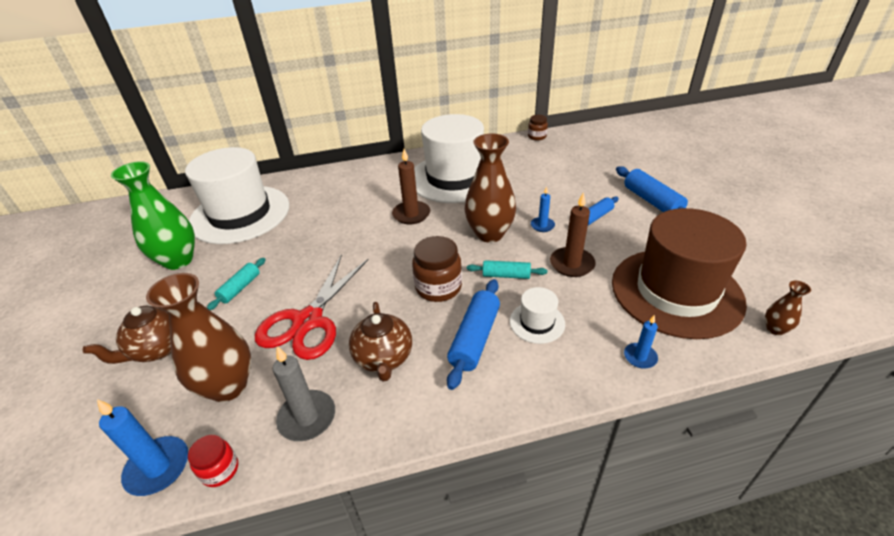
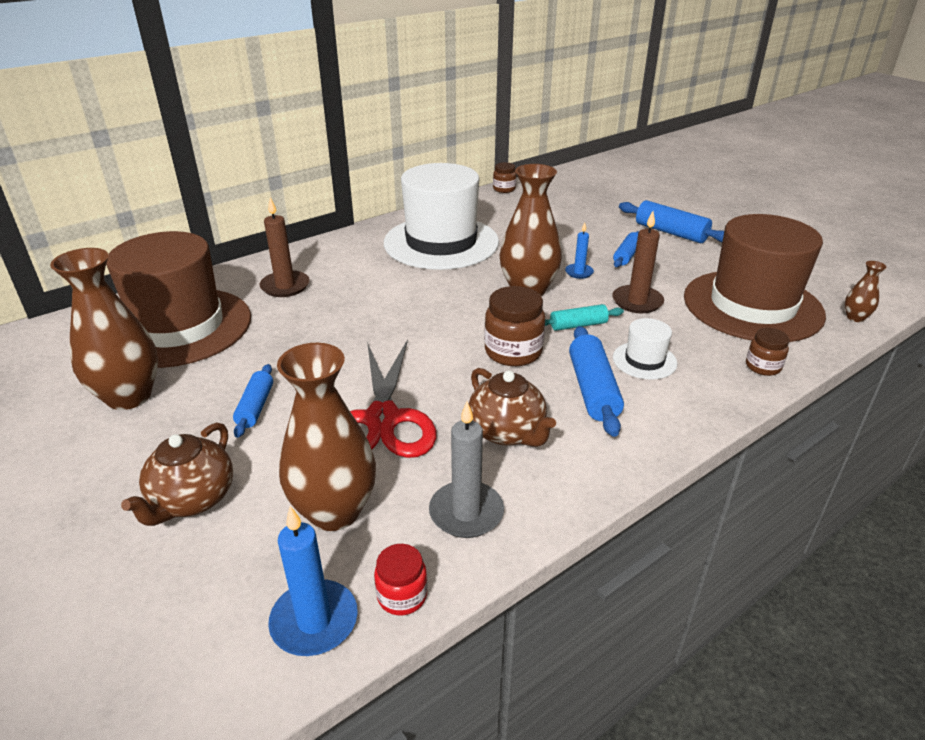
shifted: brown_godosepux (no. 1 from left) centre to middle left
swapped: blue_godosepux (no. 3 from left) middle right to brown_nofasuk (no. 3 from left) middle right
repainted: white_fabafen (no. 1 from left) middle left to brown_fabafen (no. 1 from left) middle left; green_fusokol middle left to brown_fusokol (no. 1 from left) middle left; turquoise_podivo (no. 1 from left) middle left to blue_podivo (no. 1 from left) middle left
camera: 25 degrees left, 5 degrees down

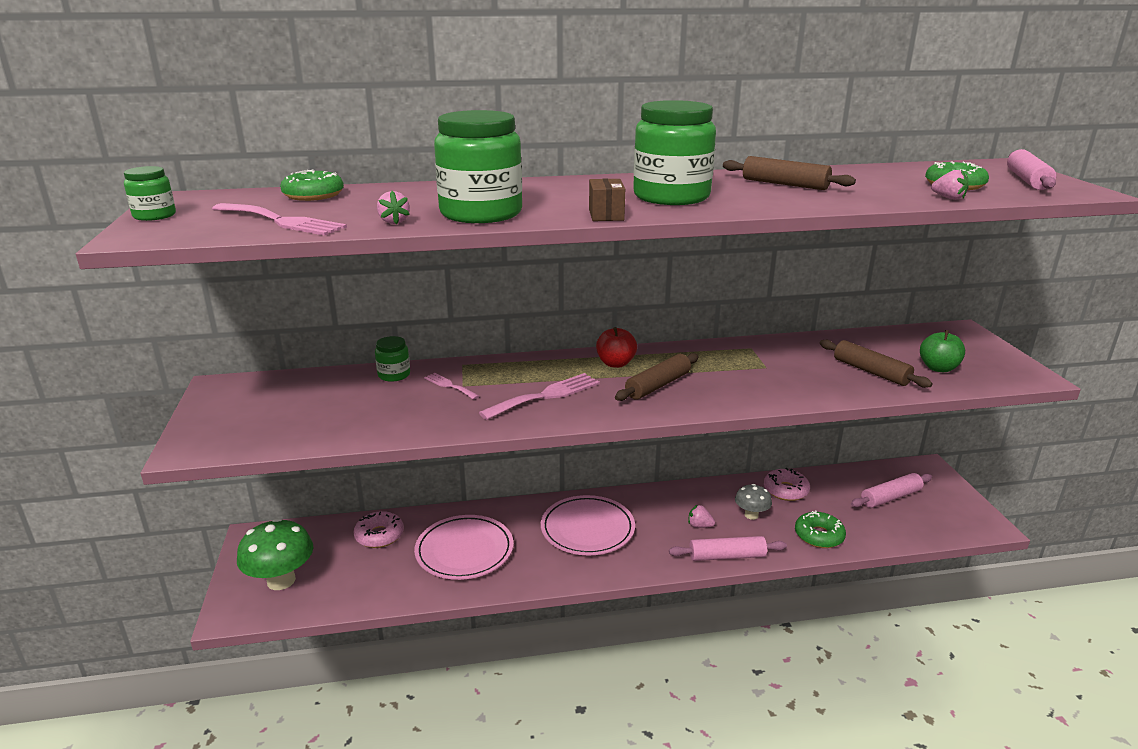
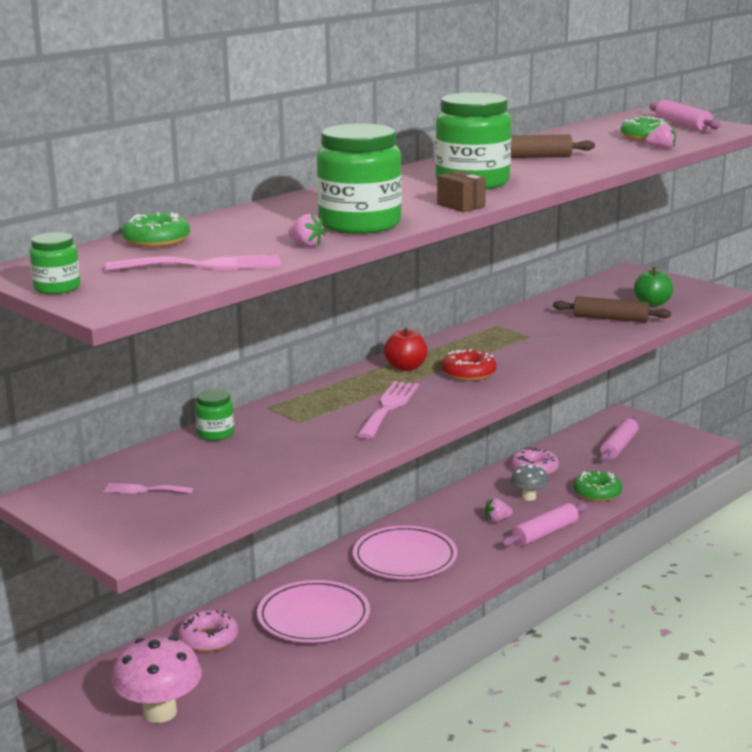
shifted: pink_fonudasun (no. 2 from left in the first image) centre to pink_fonudasun (no. 1 from left) middle left
swapped: brown_podivo (no. 1 from left) centre to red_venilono centre
repainted: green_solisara bottom left to pink_solisara bottom left
camera: 35 degrees left, 5 degrees down

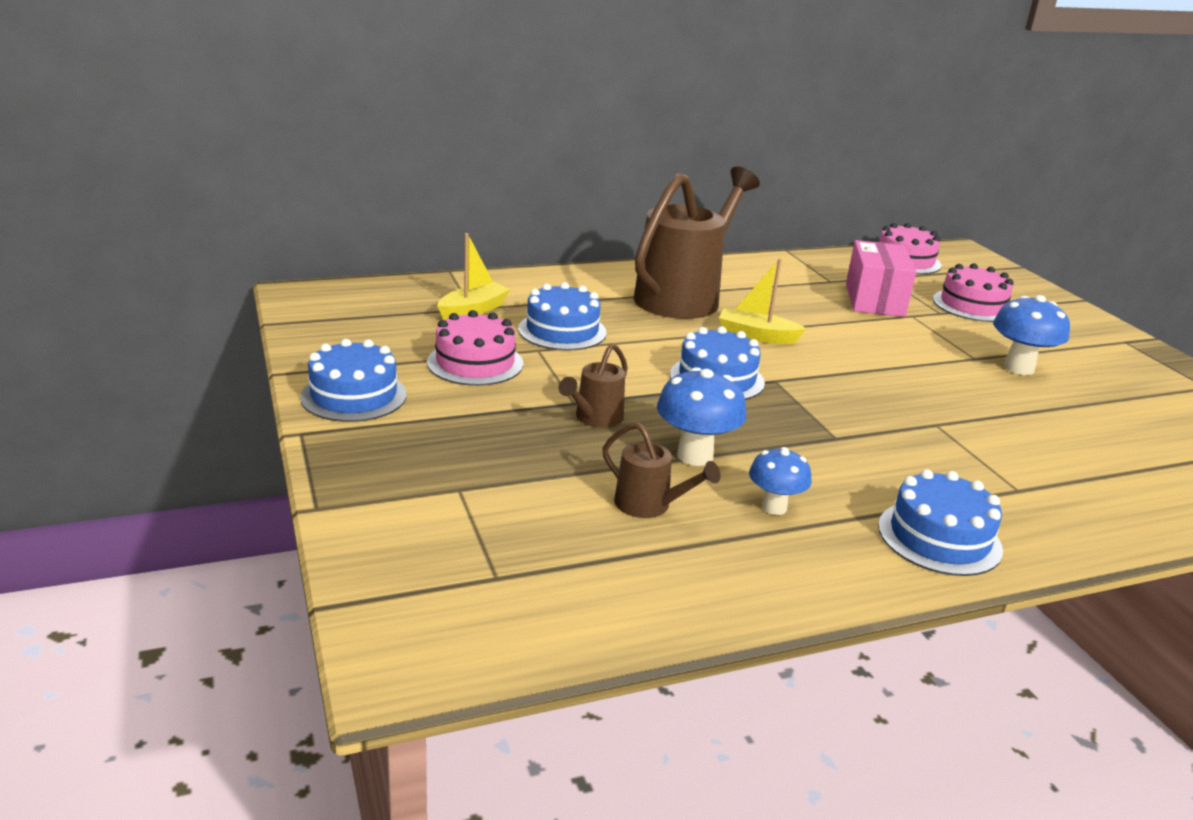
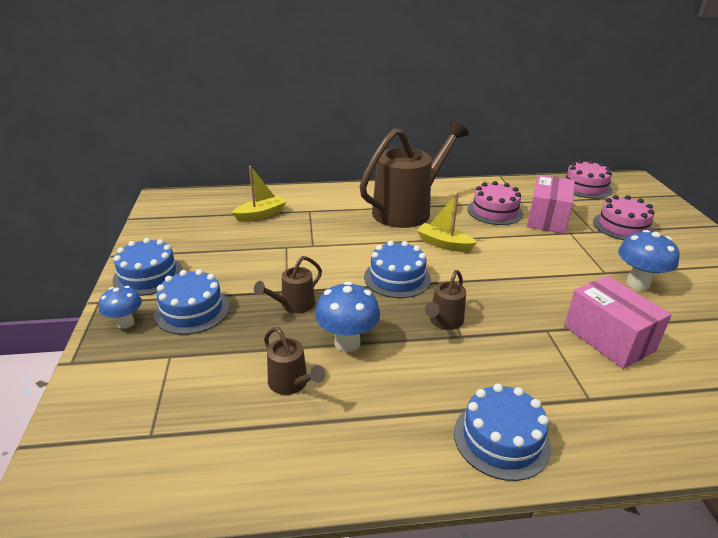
new: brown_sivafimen (no. 4 from left) centre; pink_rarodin (no. 2 from left) middle right
shifted: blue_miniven (no. 2 from left) centre to middle left; pink_miniven (no. 1 from left) centre to middle right; blue_solisara (no. 2 from left in the first image) centre to blue_solisara (no. 1 from left) middle left
camera: 15 degrees right, 5 degrees up

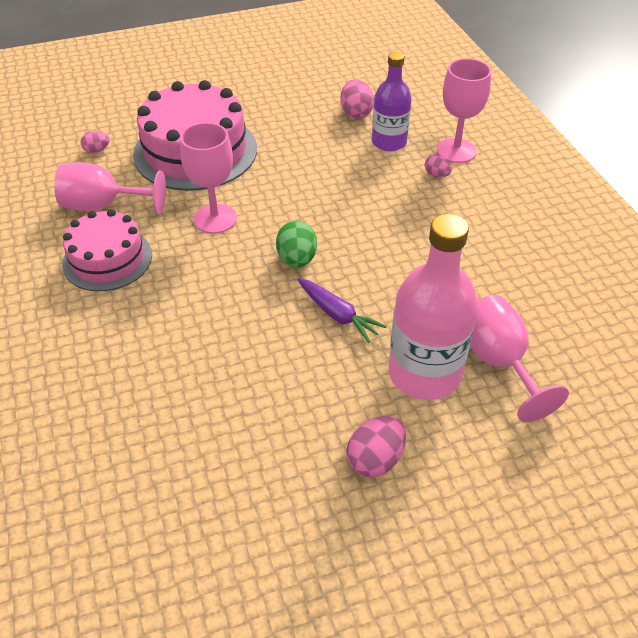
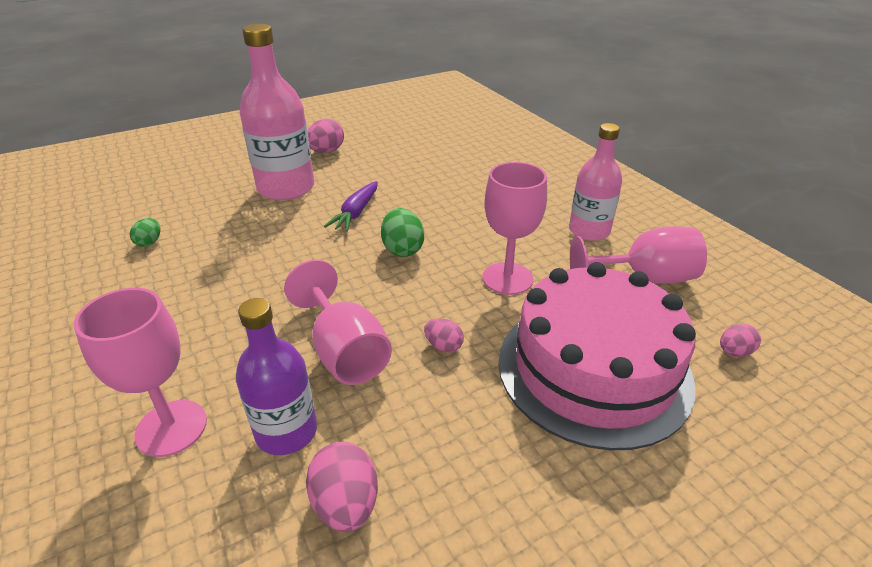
new: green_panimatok (no. 1 from left) middle left
shifted: pink_panimatok (no. 4 from left in the first image) top right to pink_panimatok (no. 3 from left) centre; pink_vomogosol (no. 4 from left in the first image) middle right to pink_vomogosol (no. 2 from left) centre
swapped: pink_miniven (no. 1 from left) middle left to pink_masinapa (no. 2 from left) top right
rotated: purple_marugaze centre = centre 105 degrees counterclockwise
camera: 170 degrees right, 10 degrees down

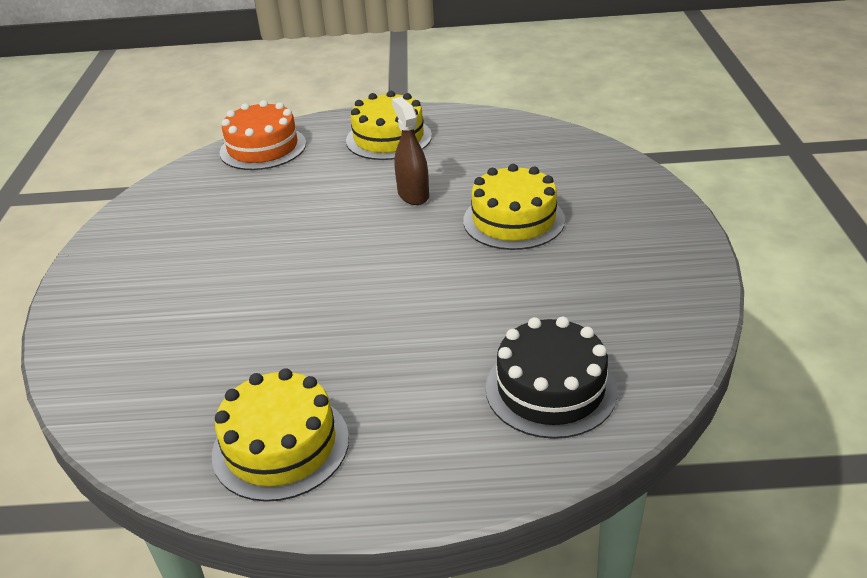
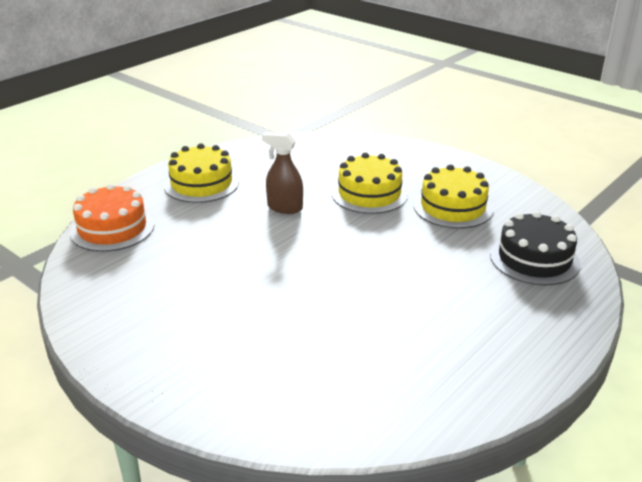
shifted: yellow_miniven (no. 1 from left in the first image) bottom left to yellow_miniven (no. 3 from left) middle right
camera: 50 degrees left, 5 degrees down

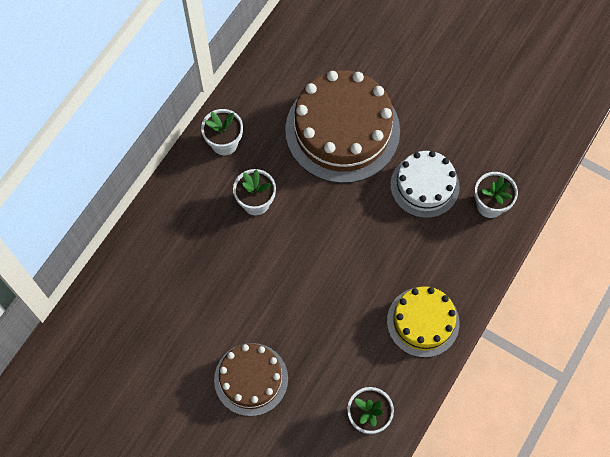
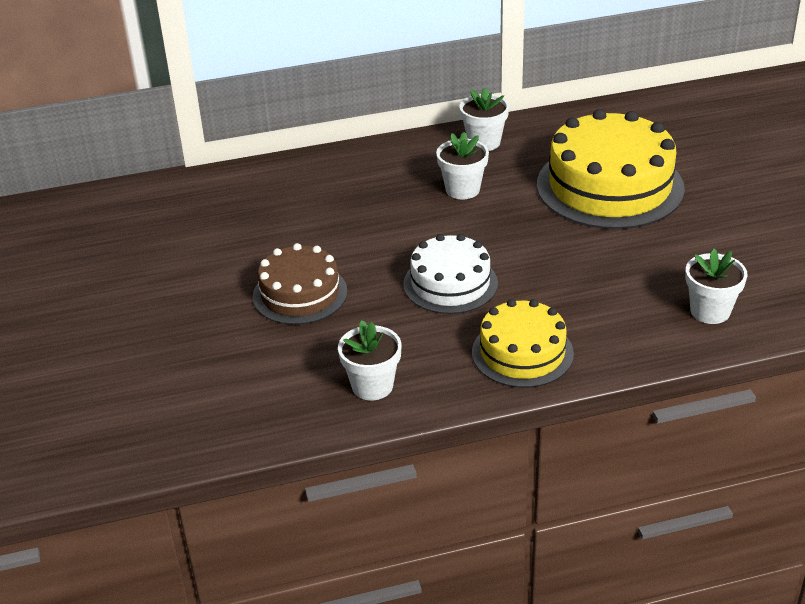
shifted: white_miniven middle right to centre
repainted: brown_miniven (no. 2 from left) top centre to yellow_miniven (no. 2 from left) top right
camera: 45 degrees right, 30 degrees down

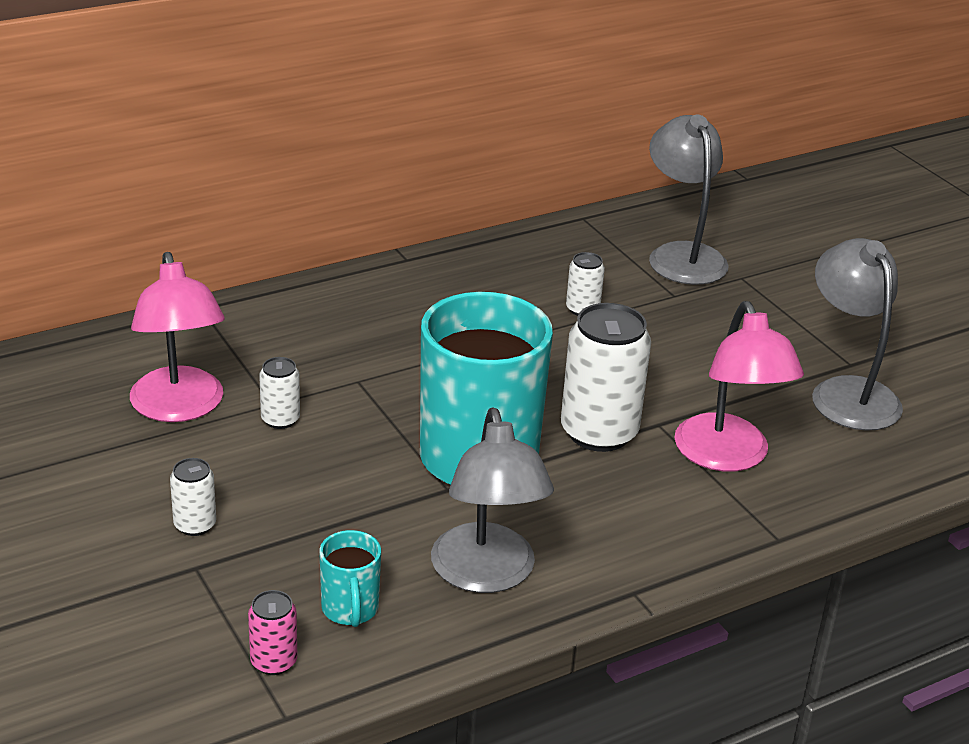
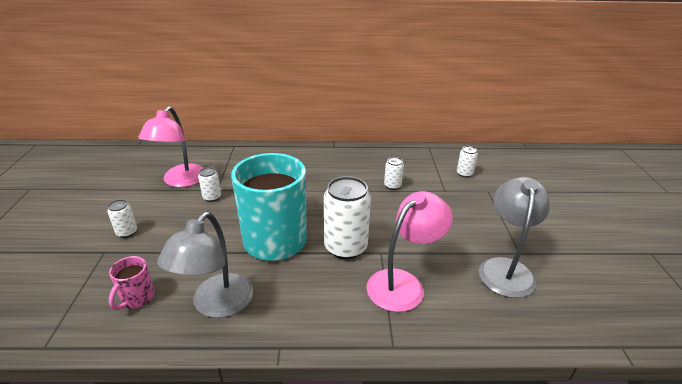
gone: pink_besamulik bottom left
swapped: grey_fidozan (no. 2 from left) top right to white_besamulik (no. 5 from left) middle right
repainted: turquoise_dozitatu (no. 1 from left) bottom centre to pink_dozitatu bottom left
rotated: pink_fidozan (no. 2 from left) middle right = centre 150 degrees counterclockwise
camera: 30 degrees right, 0 degrees up

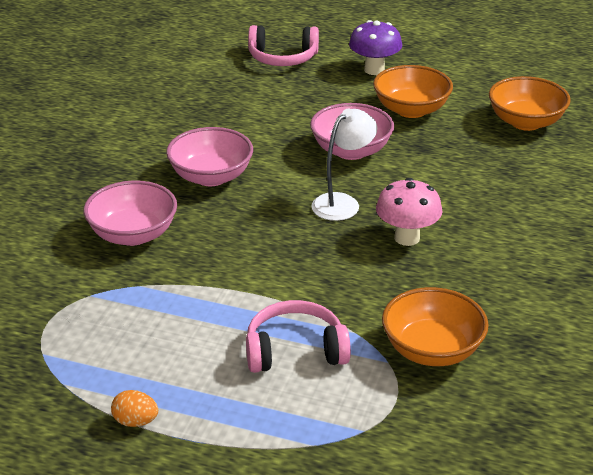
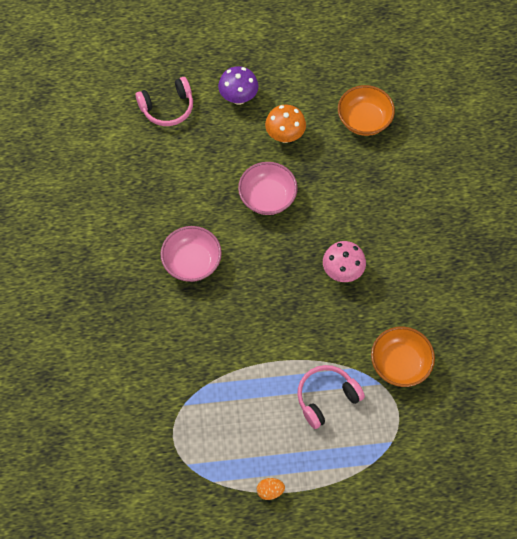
gone: white_fidozan centre; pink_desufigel (no. 1 from left) middle left
swapped: orange_desufigel (no. 1 from left) top right to orange_solisara top centre
camera: 25 degrees left, 30 degrees up

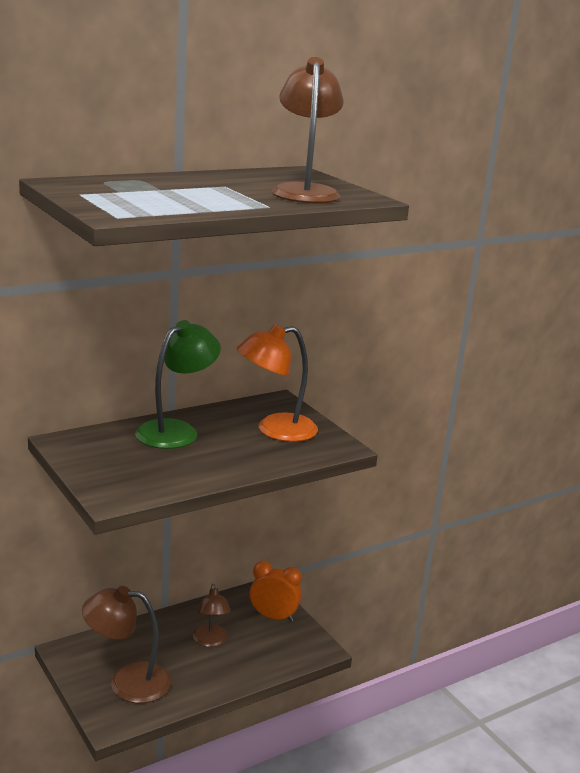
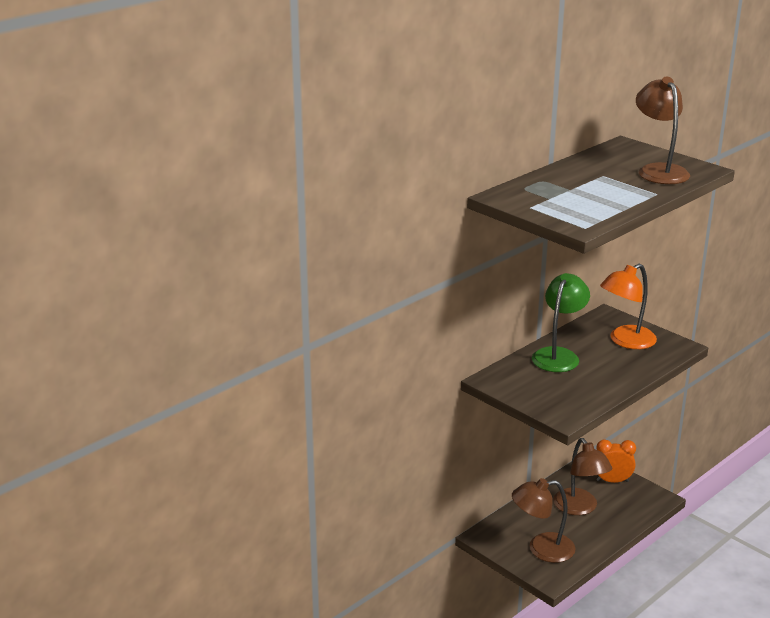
scaled: brown_fidozan (no. 2 from left) bottom centre = bottom right x1.58
camera: 10 degrees left, 5 degrees up

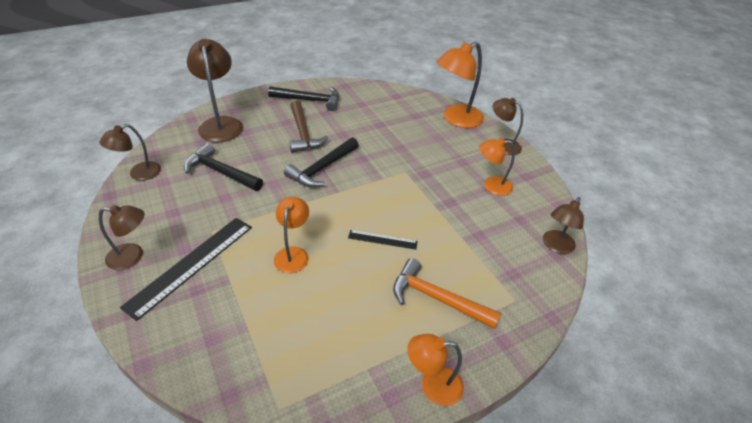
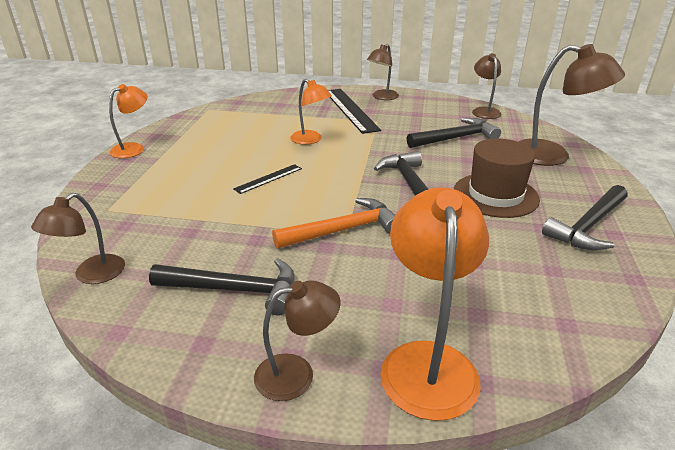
shifted: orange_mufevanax bottom centre to centre
swapped: brown_mufevanax top centre to brown_fabafen middle right; orange_fidozan (no. 4 from left) centre to black_mufevanax (no. 1 from left) middle left
rotated: brown_fidozan (no. 5 from left in the first image) middle right = middle left 135 degrees counterclockwise
camera: 130 degrees right, 10 degrees down

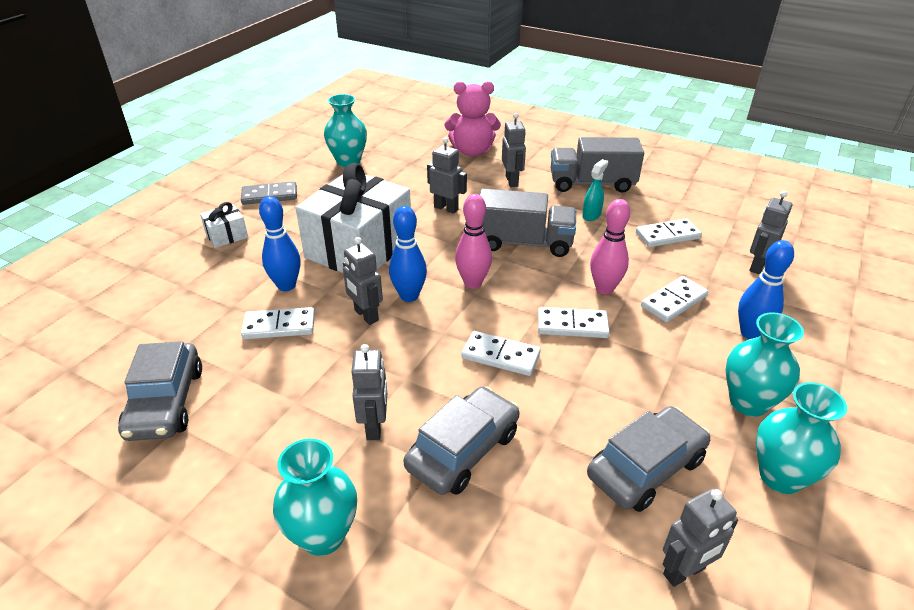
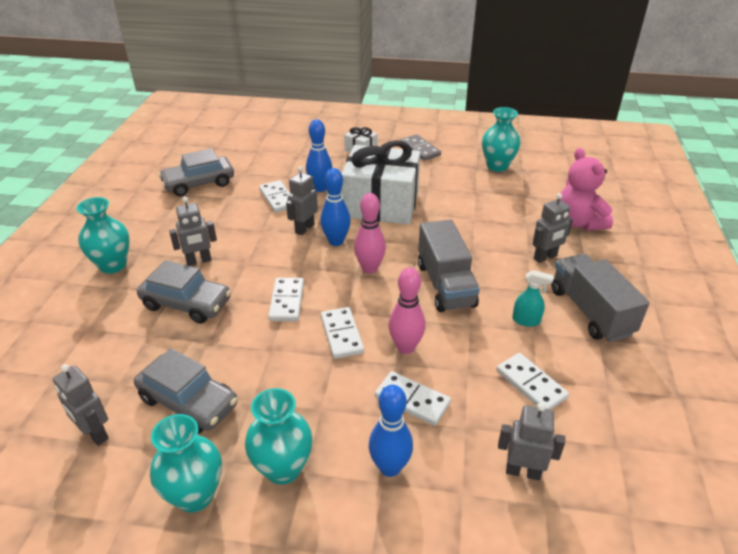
gone: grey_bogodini (no. 3 from left) top centre
camera: 70 degrees right, 0 degrees up

